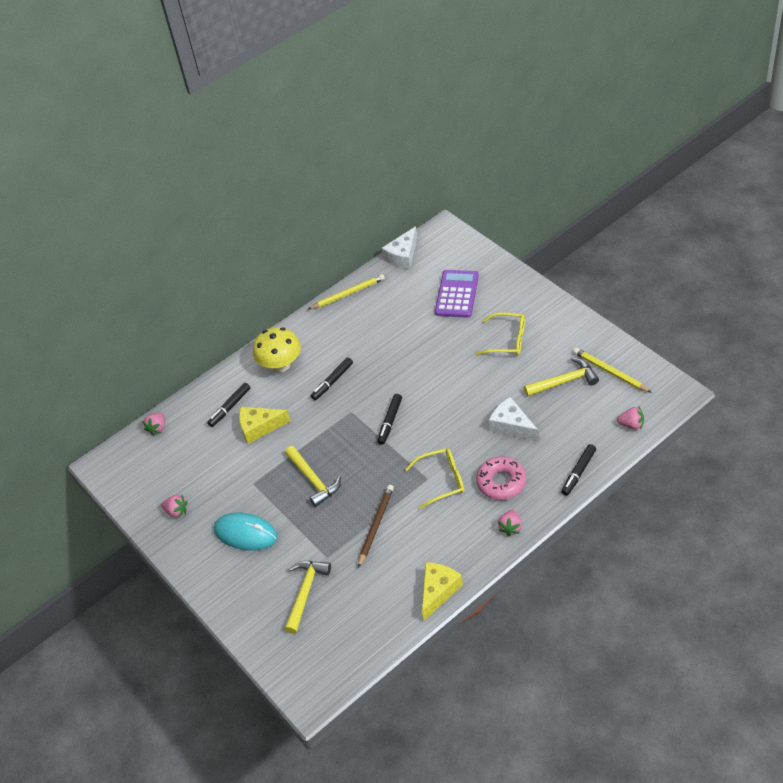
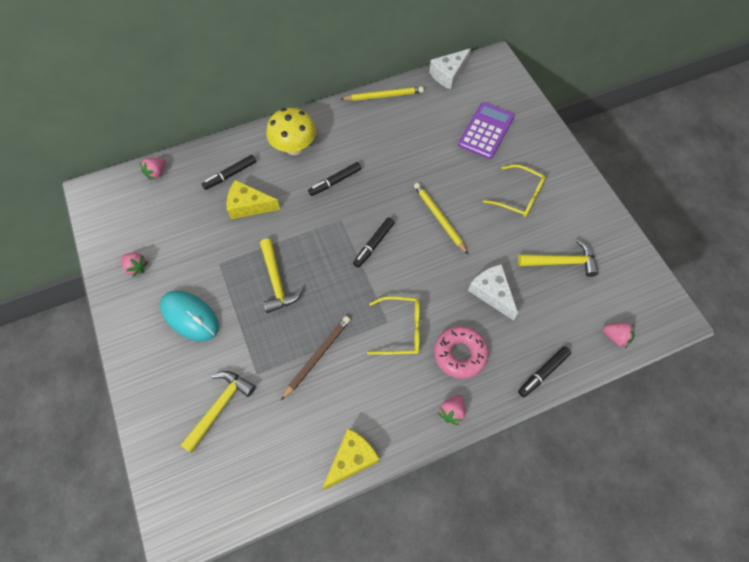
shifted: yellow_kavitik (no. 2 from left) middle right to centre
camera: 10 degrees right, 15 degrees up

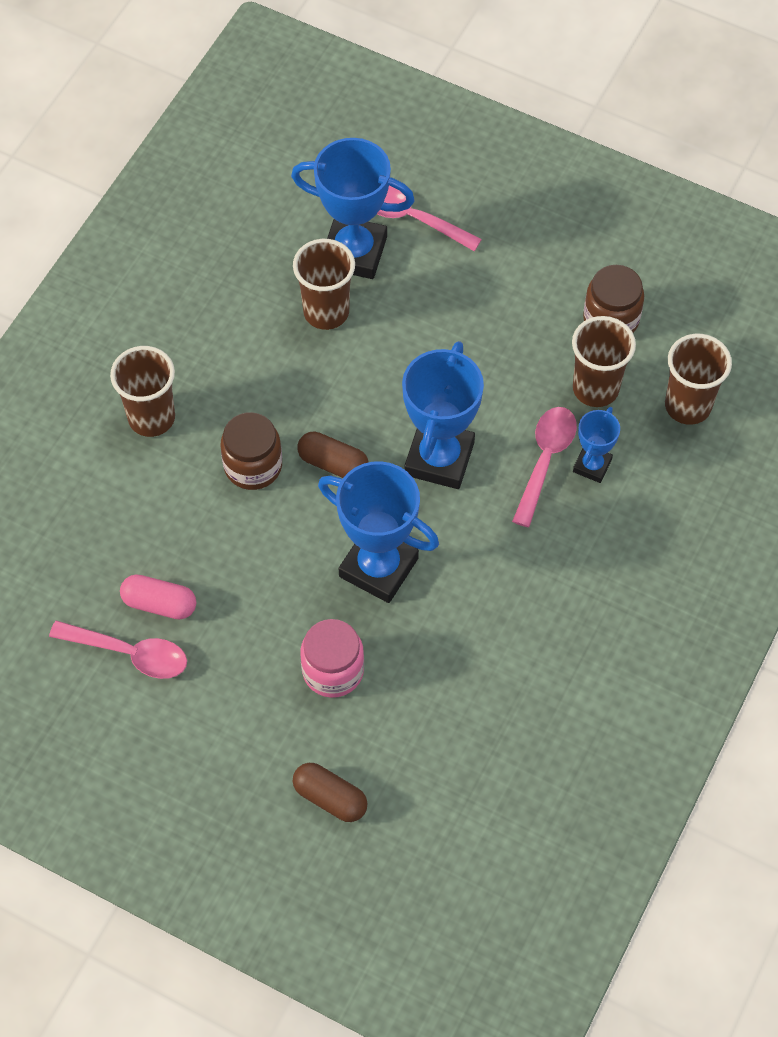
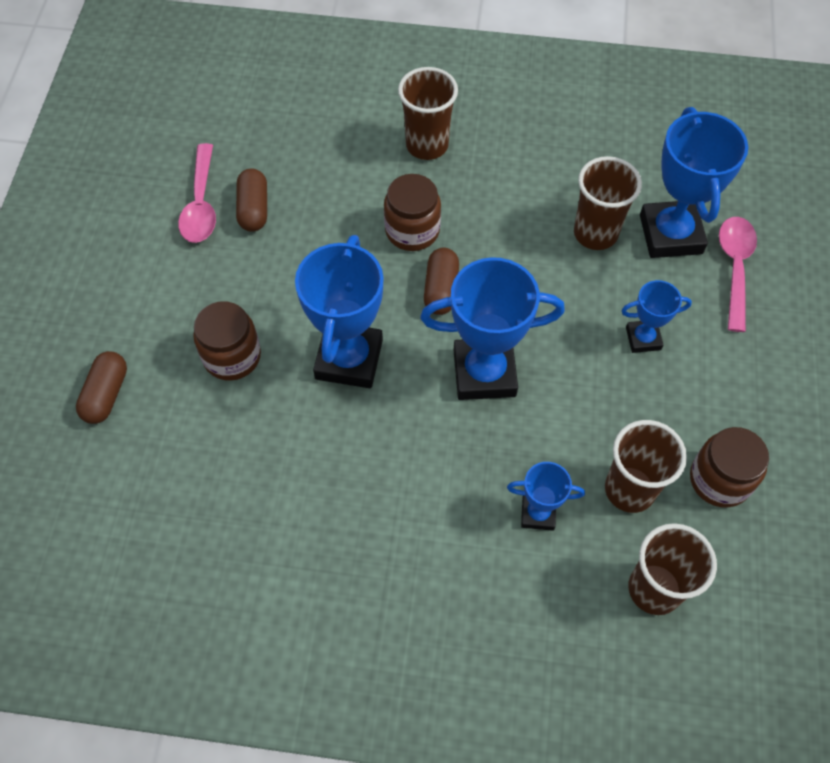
gone: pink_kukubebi (no. 3 from left) middle right
new: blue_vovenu (no. 4 from left) middle right
repainted: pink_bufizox middle left to brown_bufizox (no. 2 from left) top left; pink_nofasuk centre to brown_nofasuk (no. 1 from left) middle left
camera: 70 degrees right, 0 degrees up

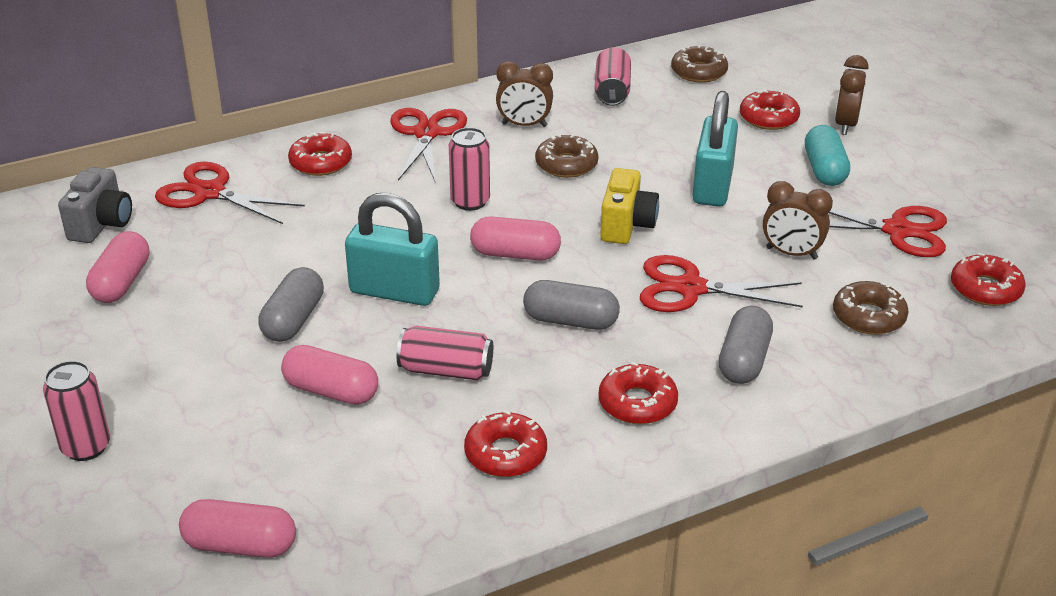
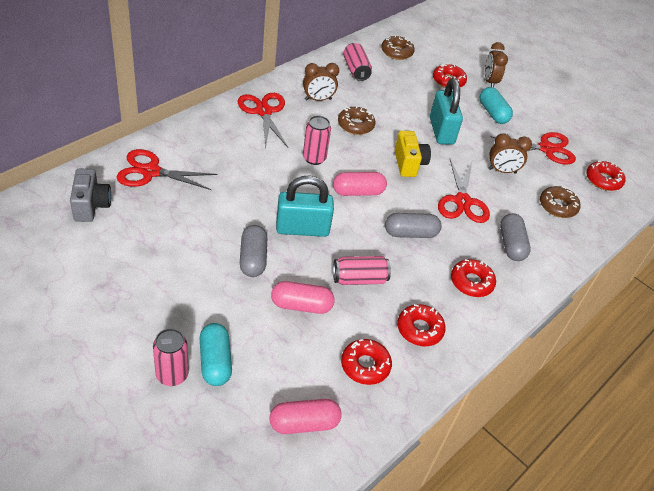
gone: pink_bufizox (no. 1 from left) middle left
new: turquoise_bufizox (no. 1 from left) bottom left
shifted: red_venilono (no. 1 from left) top left to bottom centre
rotated: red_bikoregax (no. 3 from left) middle right = middle right 75 degrees counterclockwise
camera: 25 degrees left, 10 degrees up

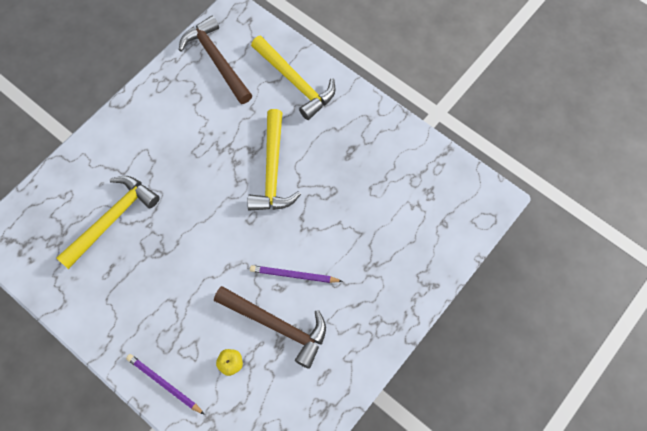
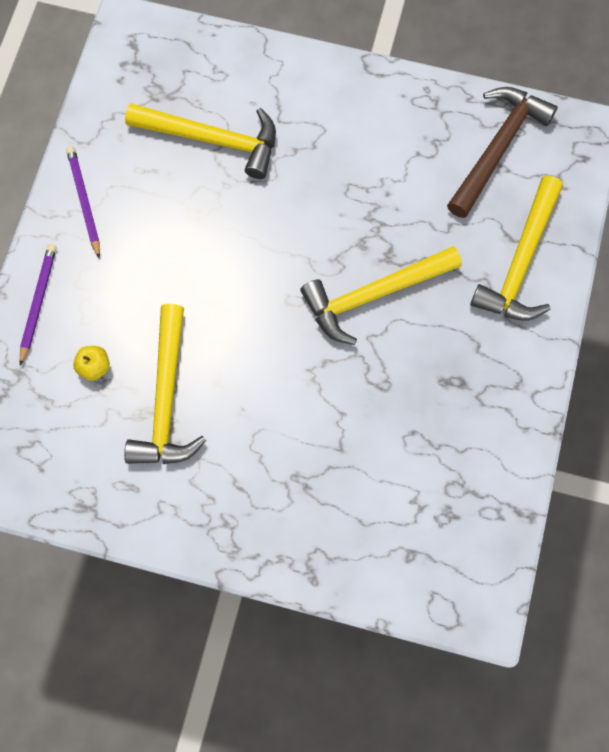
shifted: purple_kavitik (no. 2 from left) centre to top left
repainted: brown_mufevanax (no. 2 from left) bottom centre to yellow_mufevanax (no. 1 from left) middle left
camera: 65 degrees right, 5 degrees up

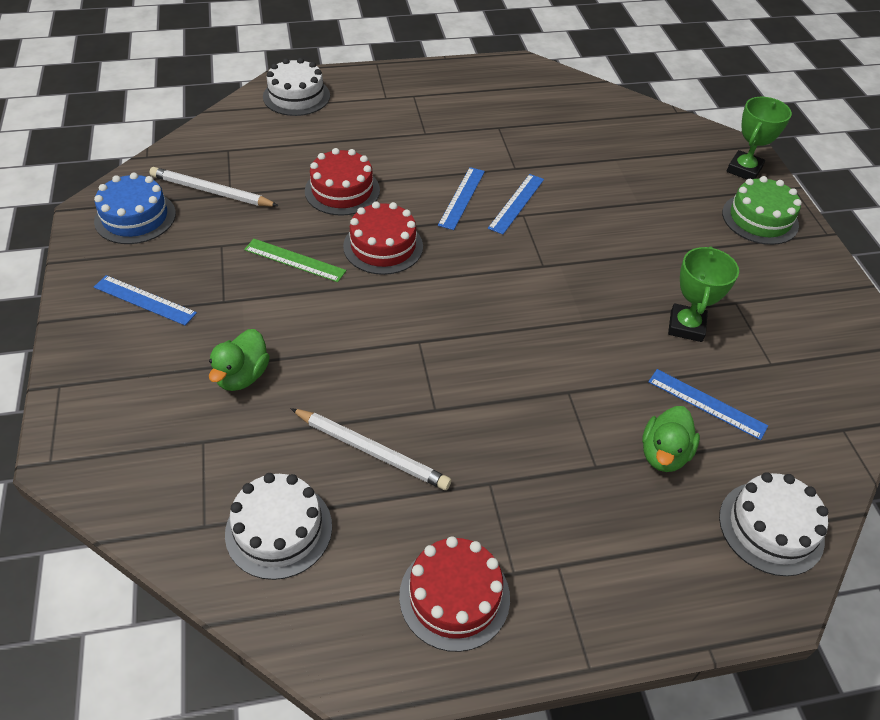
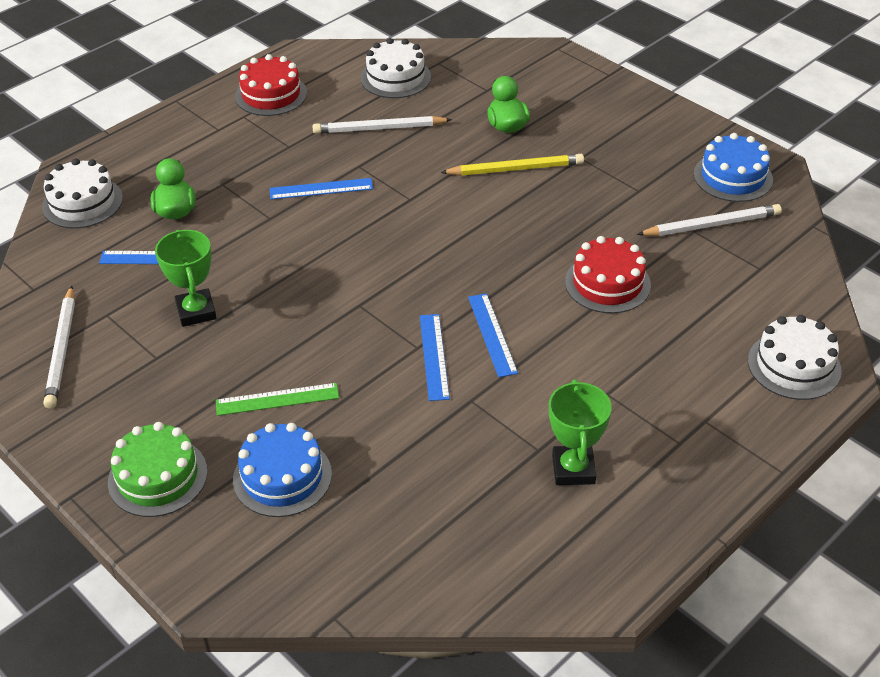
gone: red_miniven (no. 2 from left) top centre
new: yellow_kavitik top centre; white_kavitik (no. 1 from left) middle left; blue_miniven (no. 1 from left) bottom left
shifted: green_vovenu (no. 2 from left) top right to centre; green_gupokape centre to middle left; blue_gupokape (no. 1 from left in the first image) middle left to blue_gupokape (no. 2 from left) top centre
camera: 150 degrees right, 5 degrees down

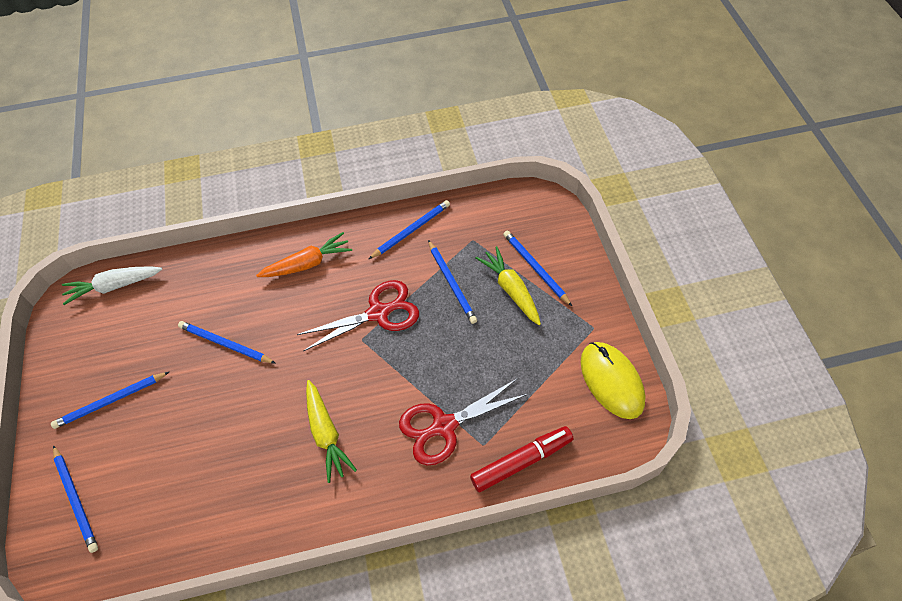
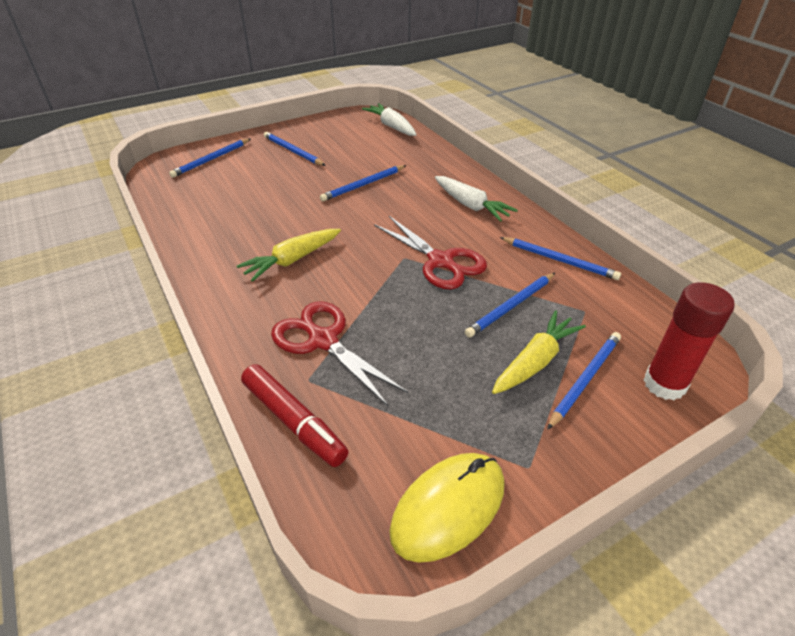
new: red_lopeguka middle right
repainted: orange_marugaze centre to white_marugaze (no. 2 from left) top centre
rotated: blue_kavitik (no. 3 from left) middle left = top centre 135 degrees counterclockwise
camera: 70 degrees right, 15 degrees down

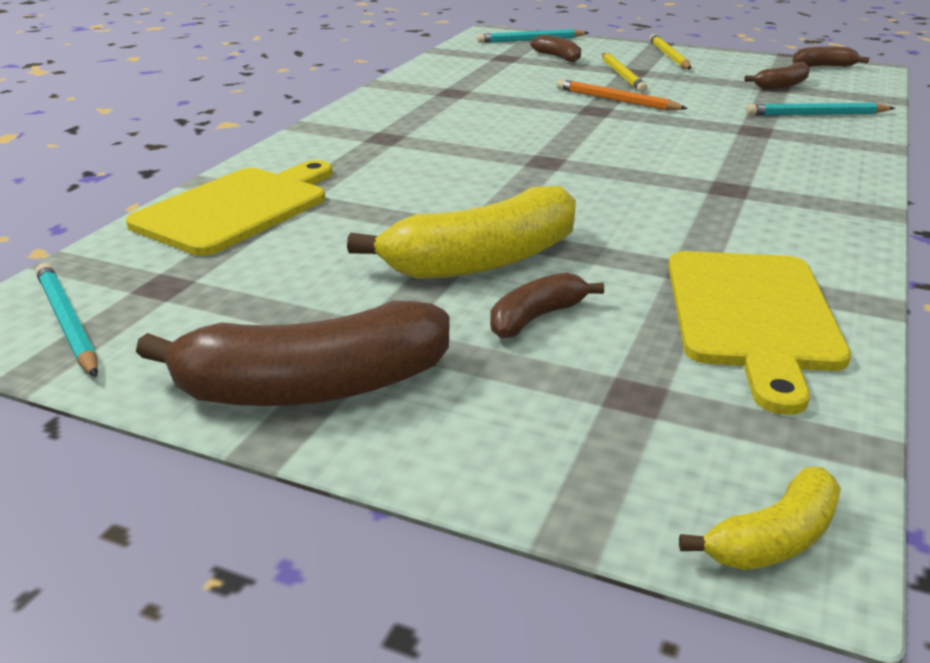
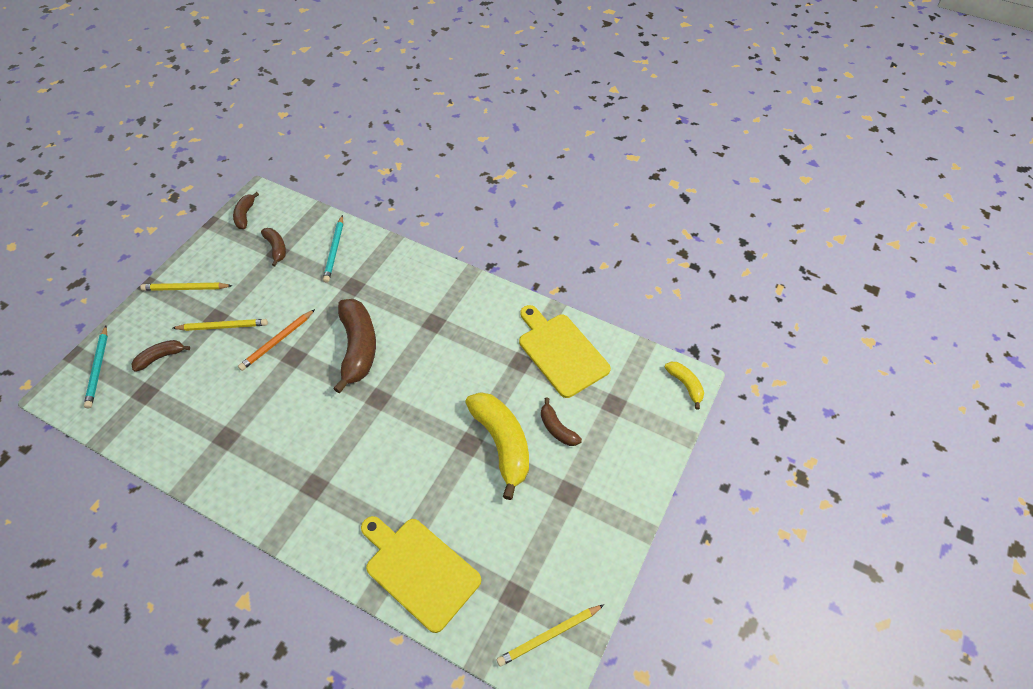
shifted: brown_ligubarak (no. 1 from left in the first image) middle left to brown_ligubarak (no. 4 from left) centre
repainted: turquoise_kavitik (no. 1 from left) middle left to yellow_kavitik (no. 3 from left) bottom centre
rotated: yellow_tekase (no. 2 from left) middle right = centre 135 degrees counterclockwise
camera: 85 degrees left, 25 degrees up

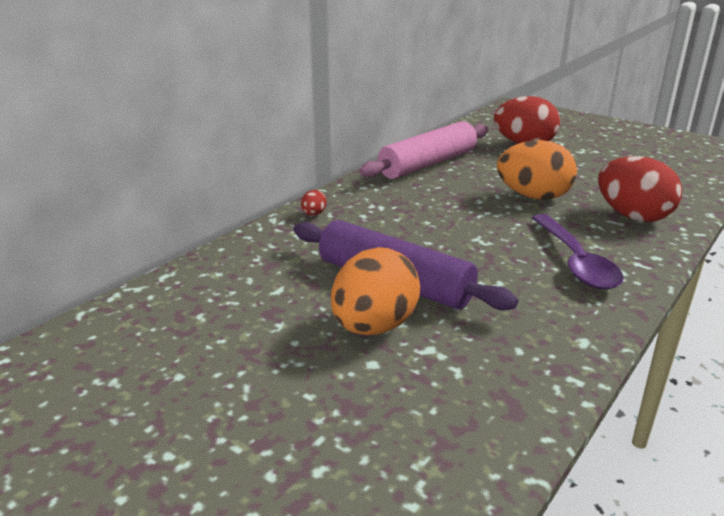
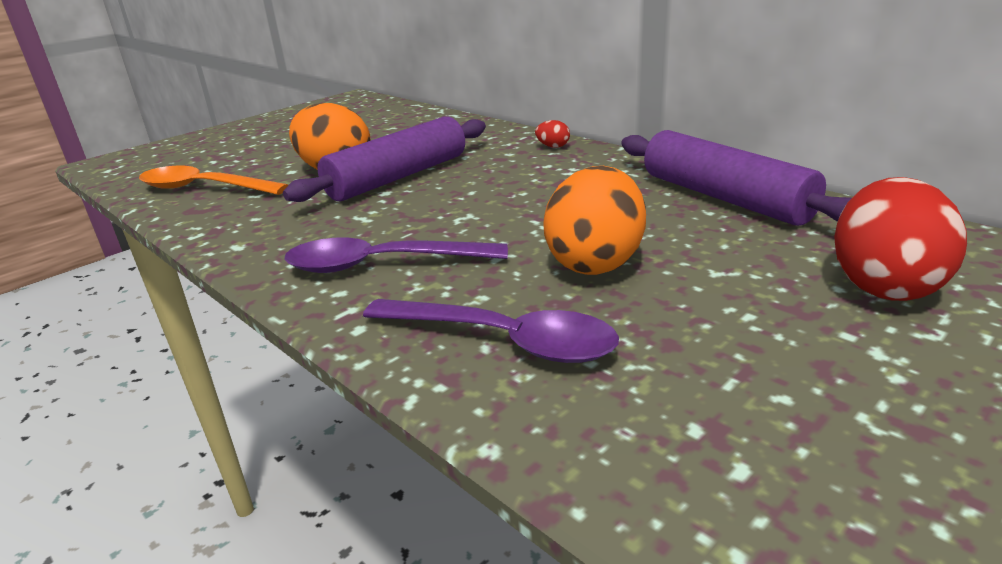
new: orange_kukubebi top left
swapped: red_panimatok (no. 3 from left) middle right to purple_kukubebi (no. 2 from left) centre
repainted: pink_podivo top centre to purple_podivo (no. 2 from left) top right
camera: 100 degrees right, 0 degrees up

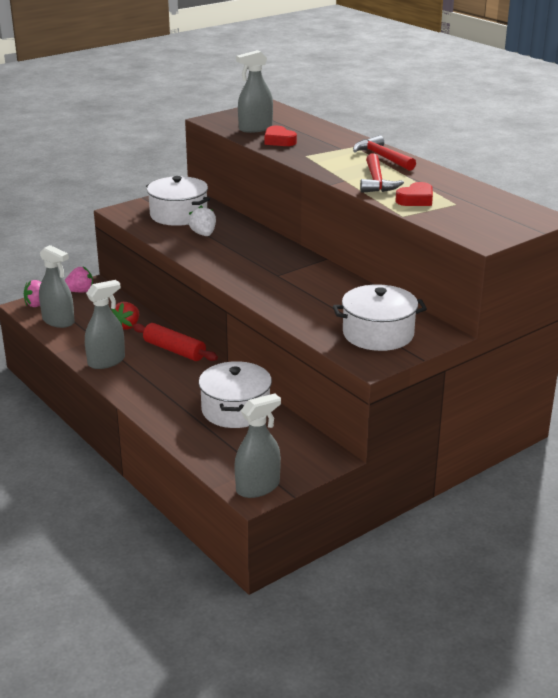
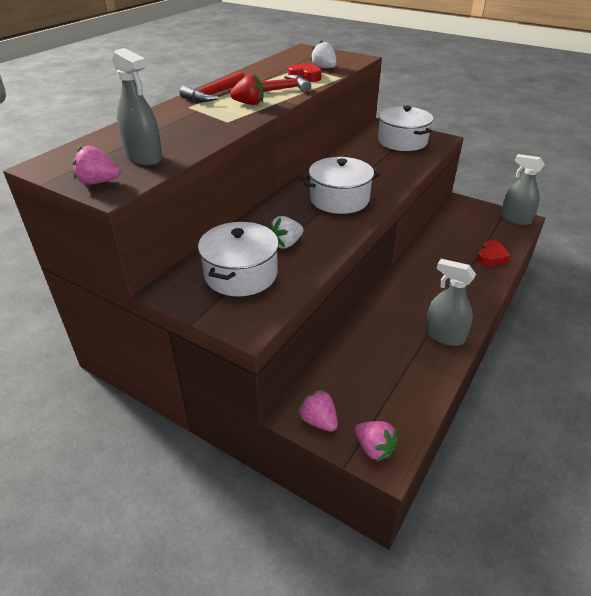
gone: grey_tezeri (no. 1 from left) middle left; red_podivo middle left
new: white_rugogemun (no. 2 from left) top centre; pink_rugogemun (no. 1 from left) top left
shifted: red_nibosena (no. 1 from left in the first image) top centre to red_nibosena (no. 2 from left) middle right; red_rugogemun middle left to top centre; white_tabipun (no. 2 from left) centre to top centre
camera: 110 degrees left, 10 degrees up

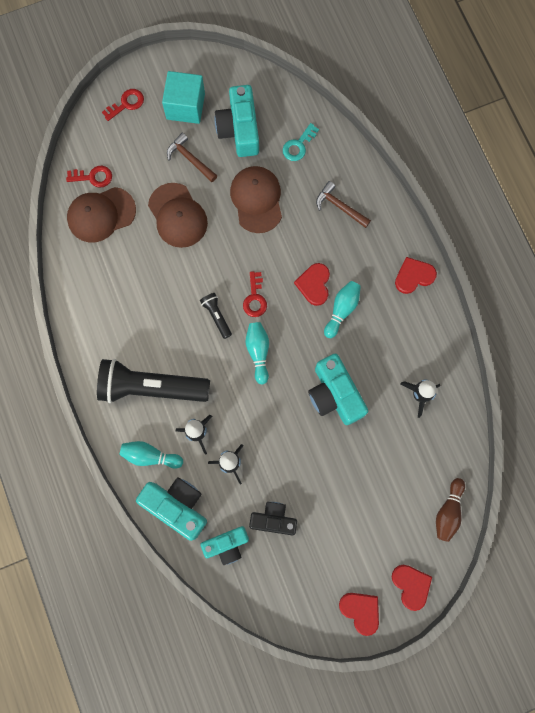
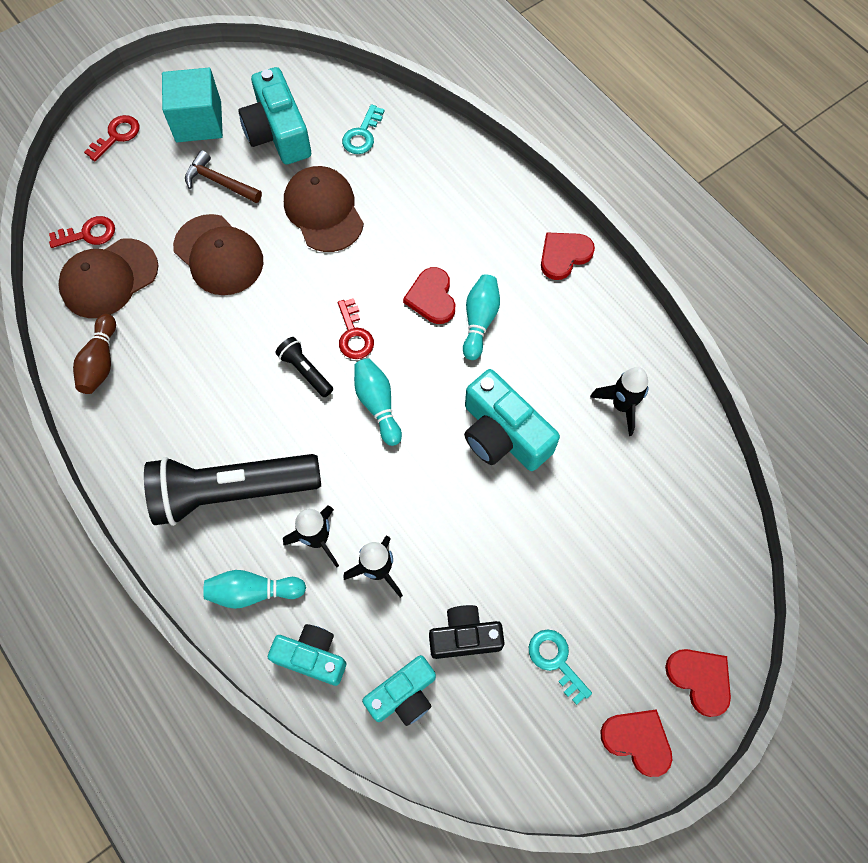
gone: brown_mufevanax (no. 2 from left) top centre
new: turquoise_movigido (no. 2 from left) bottom centre
shifted: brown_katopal bottom right to middle left
scaled: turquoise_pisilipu (no. 1 from left in the first image) bottom left = bottom centre x0.66
camera: 15 degrees left, 10 degrees down

